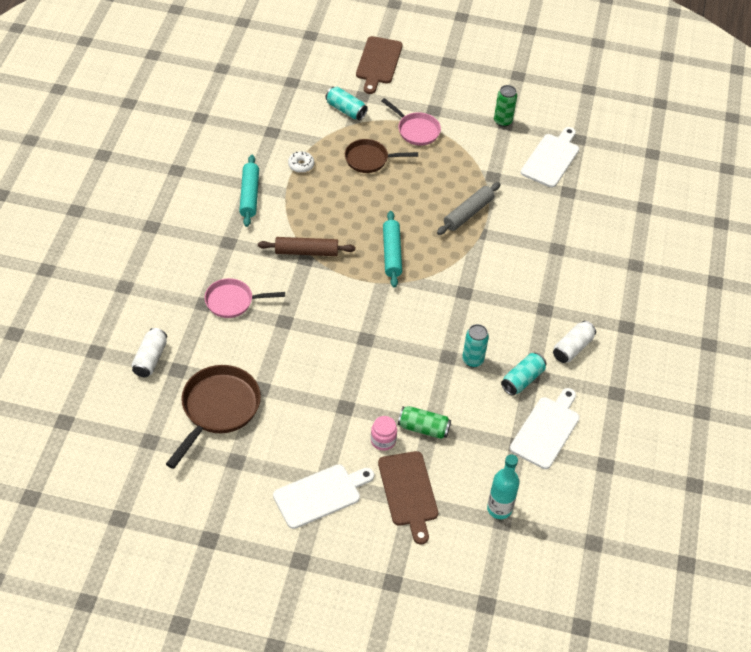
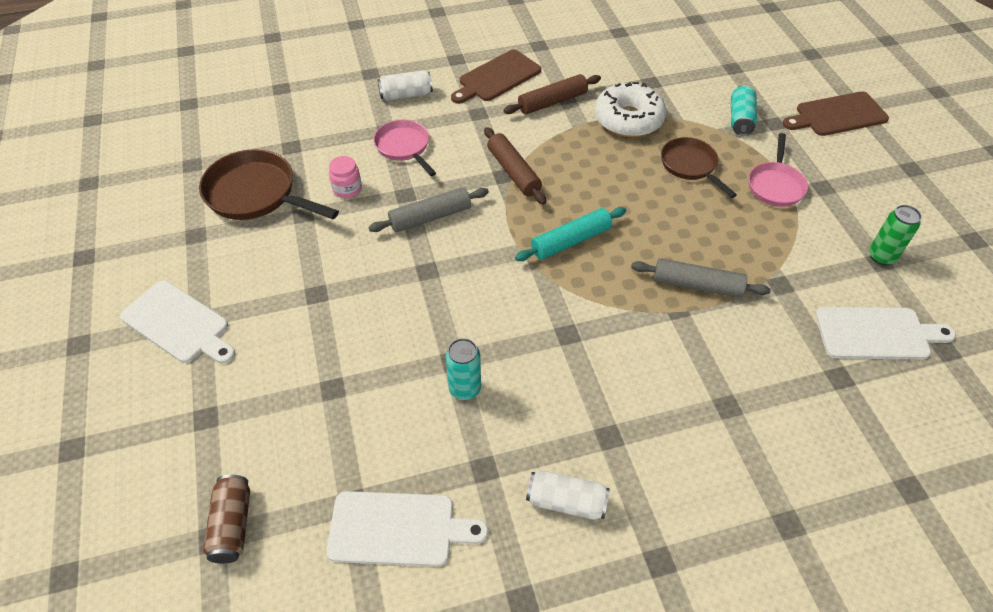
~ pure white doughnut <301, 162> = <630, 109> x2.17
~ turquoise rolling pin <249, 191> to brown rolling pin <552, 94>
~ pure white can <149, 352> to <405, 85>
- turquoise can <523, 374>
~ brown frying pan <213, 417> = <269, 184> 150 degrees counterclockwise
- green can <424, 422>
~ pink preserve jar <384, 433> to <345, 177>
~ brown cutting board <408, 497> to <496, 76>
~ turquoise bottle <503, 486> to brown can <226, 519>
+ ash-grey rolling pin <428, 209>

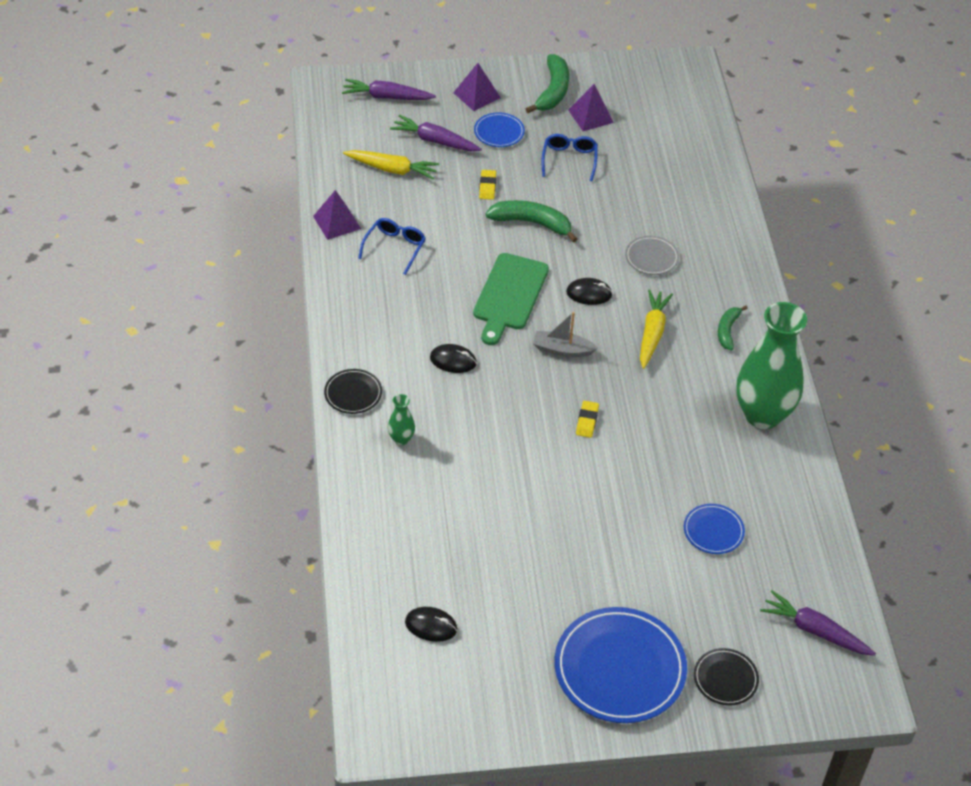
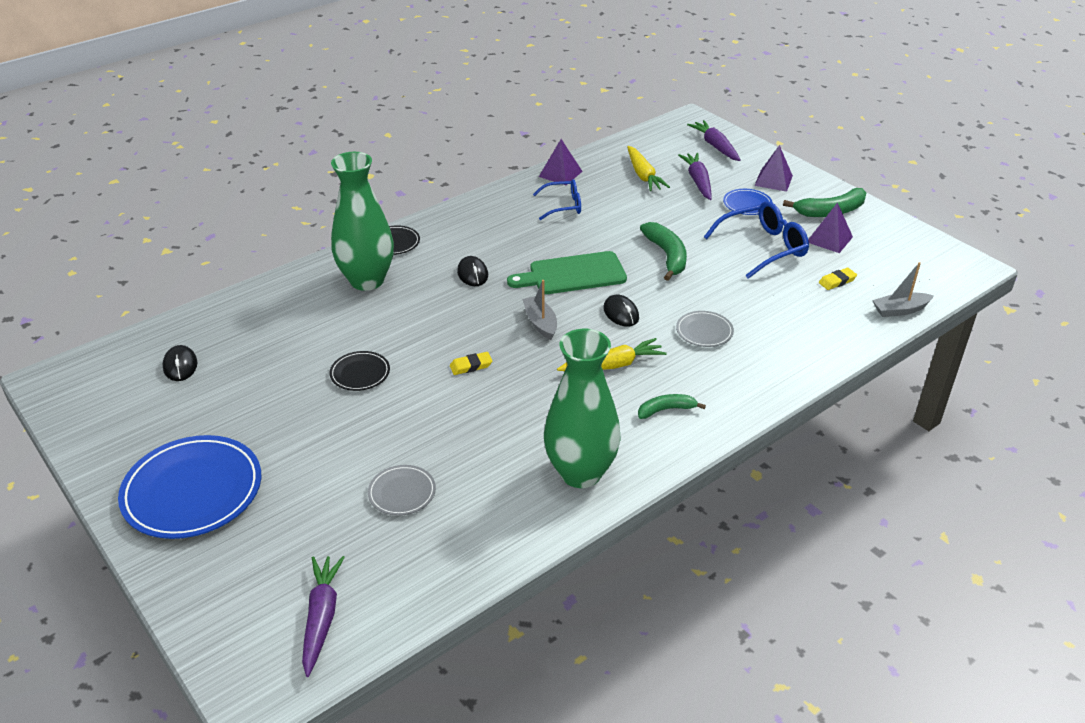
~ royal blue eyeglasses <570, 157> = <756, 240> x1.58
~ golden eraser <487, 185> to <838, 279>
~ green flower vase <401, 419> = <362, 221> x2.44
~ royal blue plate <714, 529> to ash-grey plate <402, 490>
~ ebony plate <726, 677> to <360, 371>
+ ash-grey boat <903, 289>

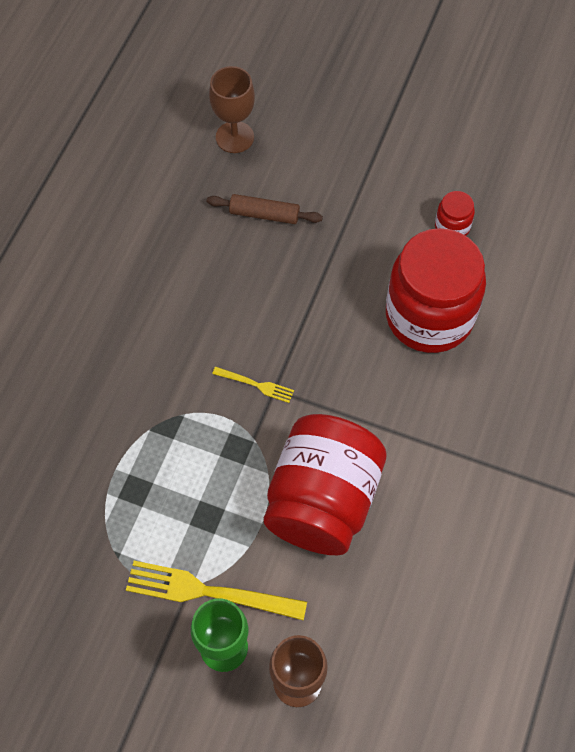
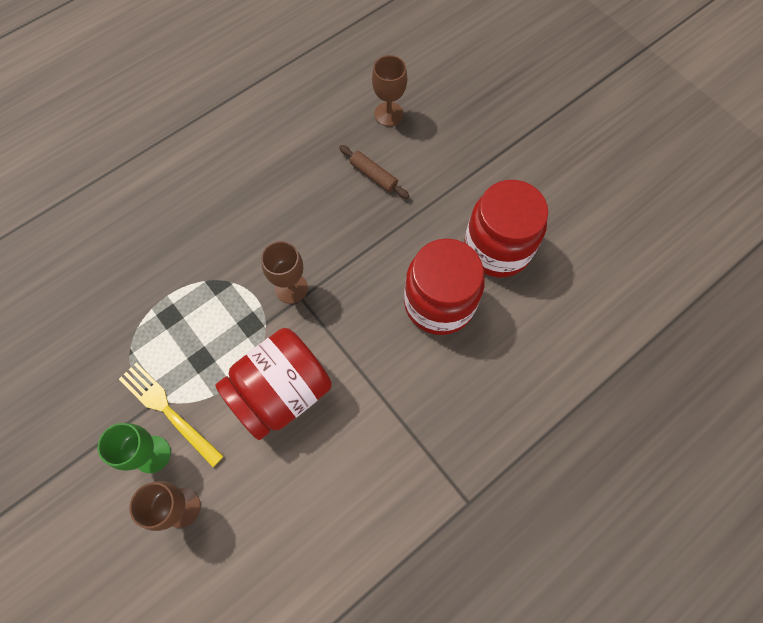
~ crimson preserve jar <455, 213> = <506, 229> x2.40
~ golden dinner fork <253, 385> to brown wine glass <284, 272>

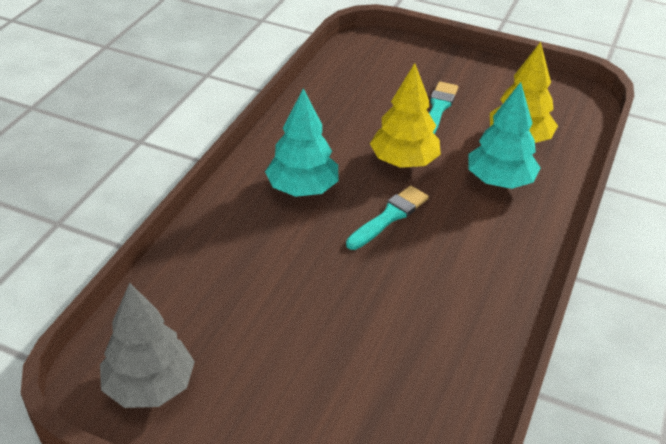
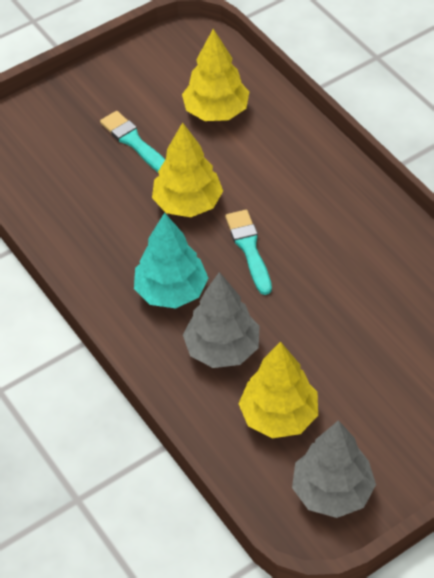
- turquoise toy tree <504, 135>
+ ash-grey toy tree <221, 320>
+ golden toy tree <278, 389>

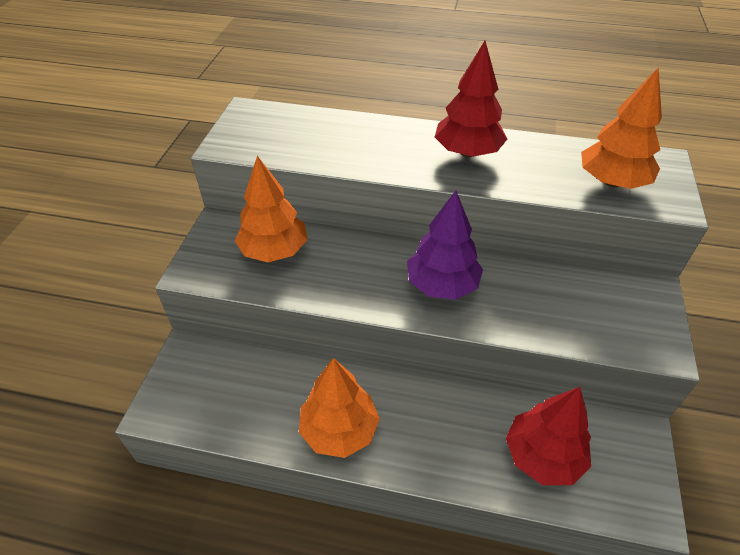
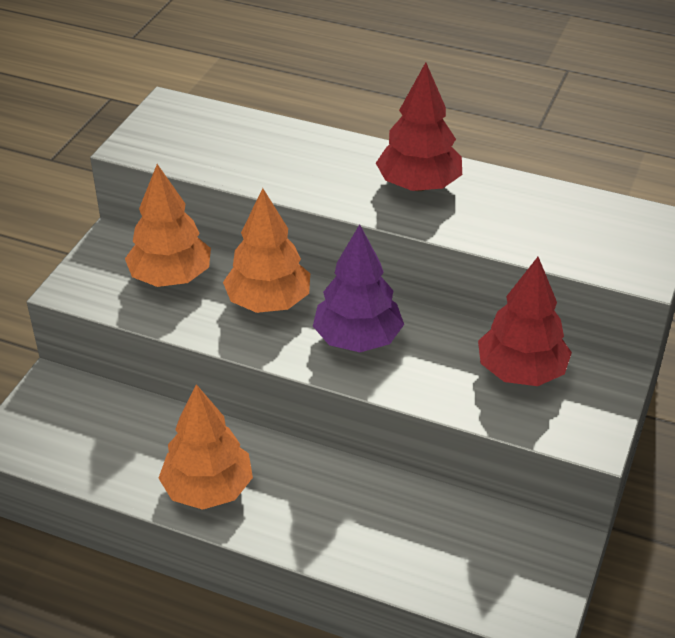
~ bright orange toy tree <621, 128> to <266, 250>
~ crimson toy tree <548, 436> to <525, 321>

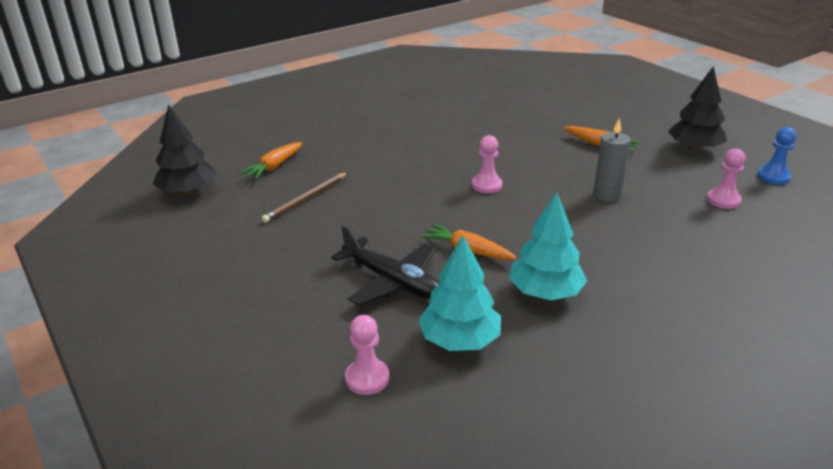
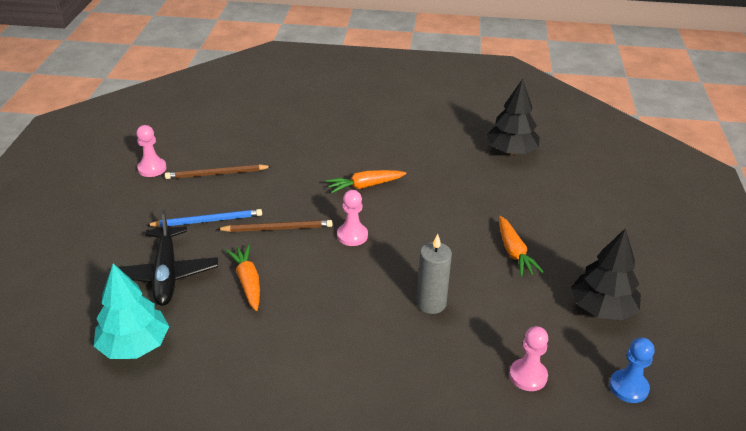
~ ebony toy tree <184, 150> to <513, 117>
~ bright orange carrot <270, 160> to <366, 181>
- turquoise toy tree <548, 246>
~ pink game pawn <367, 355> to <151, 151>
+ royal blue pencil <204, 218>
+ brown pencil <275, 226>

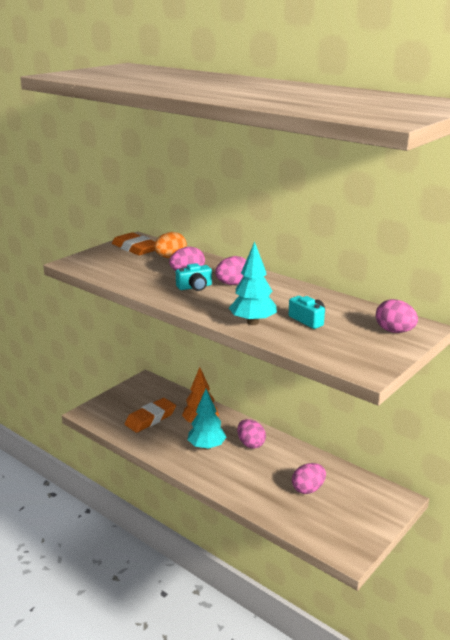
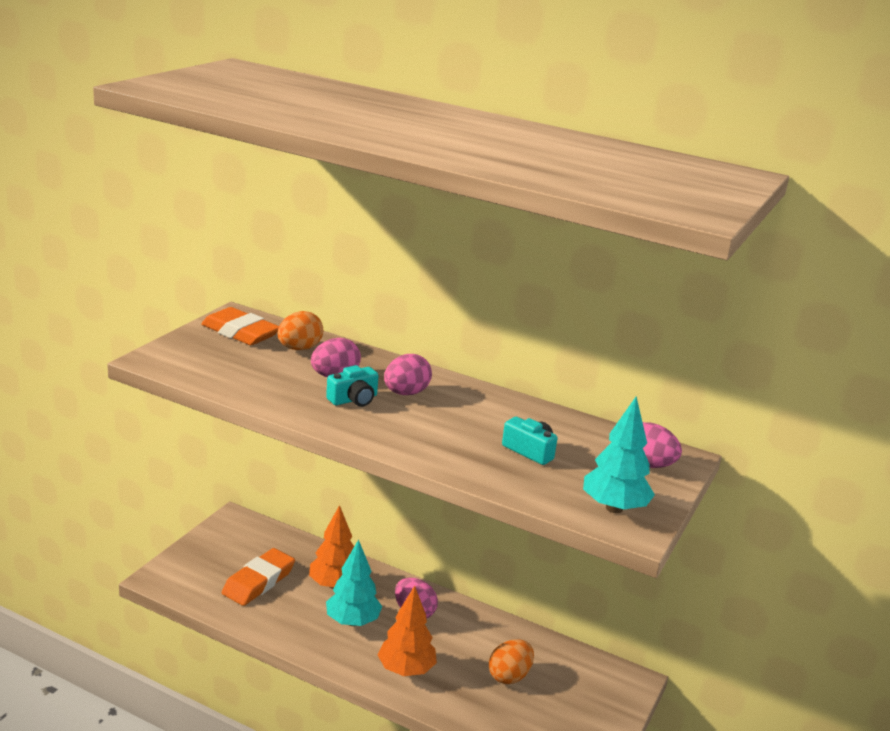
~ turquoise toy tree <253, 283> to <619, 455>
~ pink toy egg <309, 478> to bright orange toy egg <511, 661>
+ bright orange toy tree <407, 631>

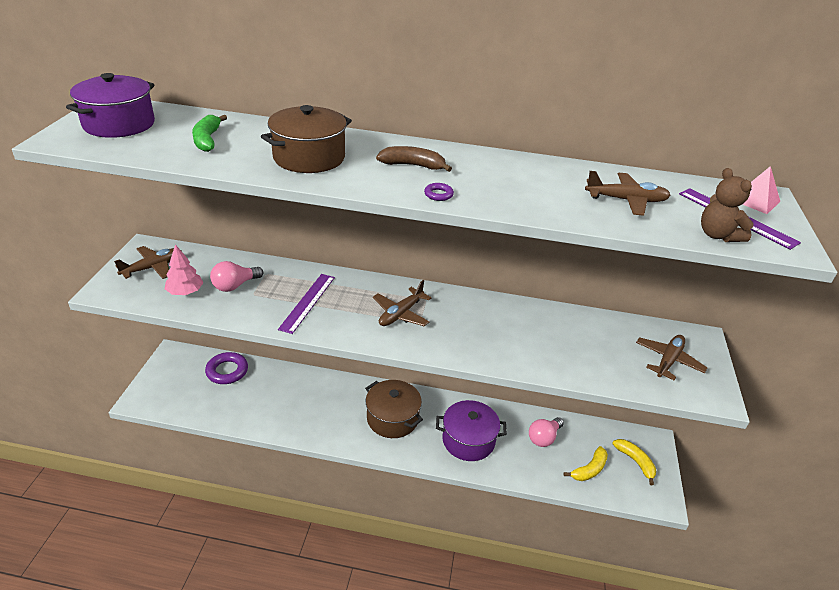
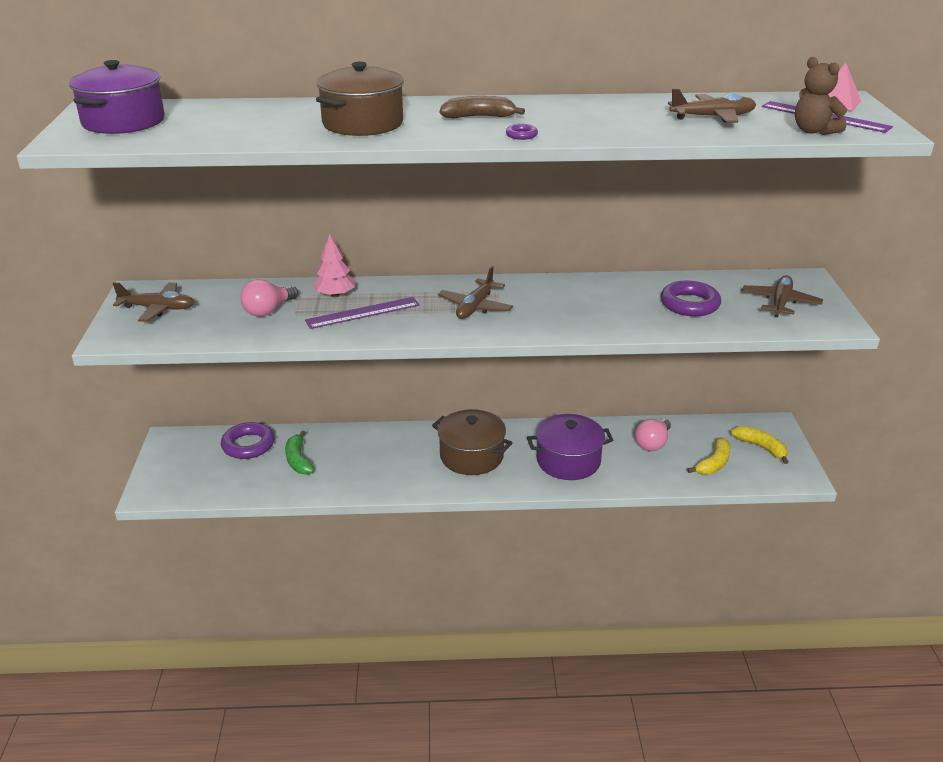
~ green banana fruit <209, 133> to <299, 453>
~ pink toy tree <184, 269> to <334, 265>
~ brown aeroplane <144, 262> = <154, 302> 60 degrees clockwise
~ violet measuring stick <306, 304> = <362, 313> 60 degrees clockwise
+ violet ring <691, 299>

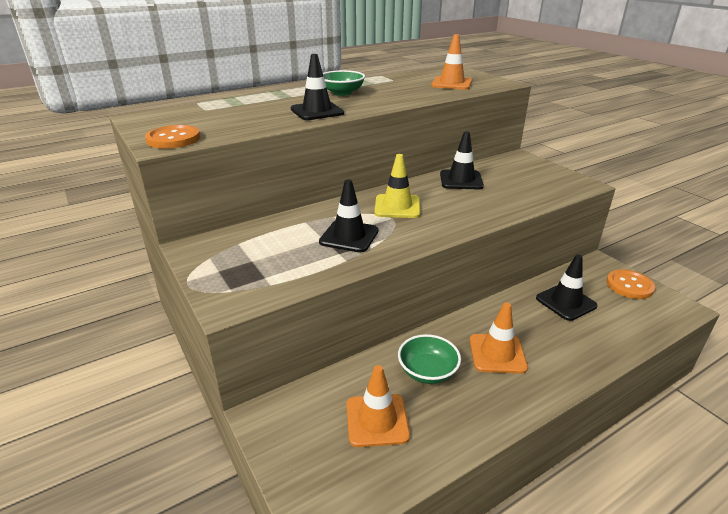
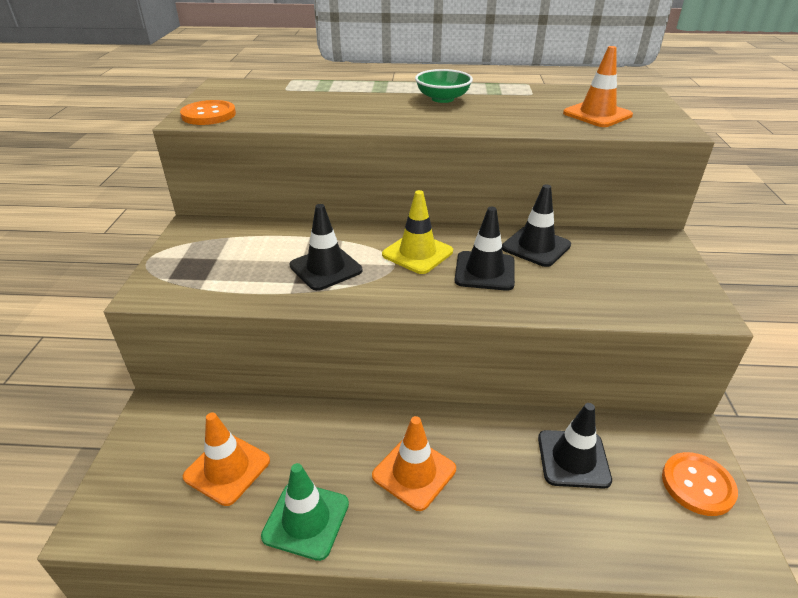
~ ebony traffic cone <317, 87> to <484, 249>
- green serving bowl <429, 359>
+ green traffic cone <305, 512>

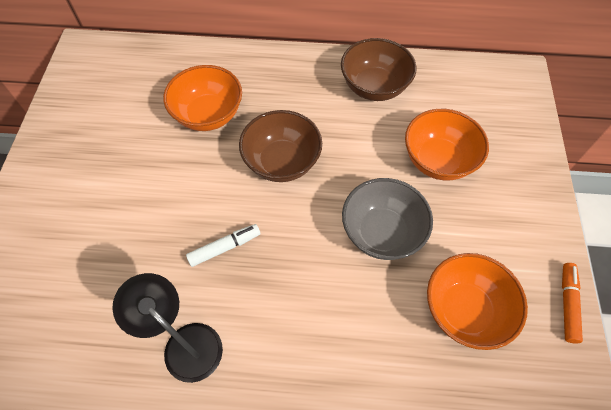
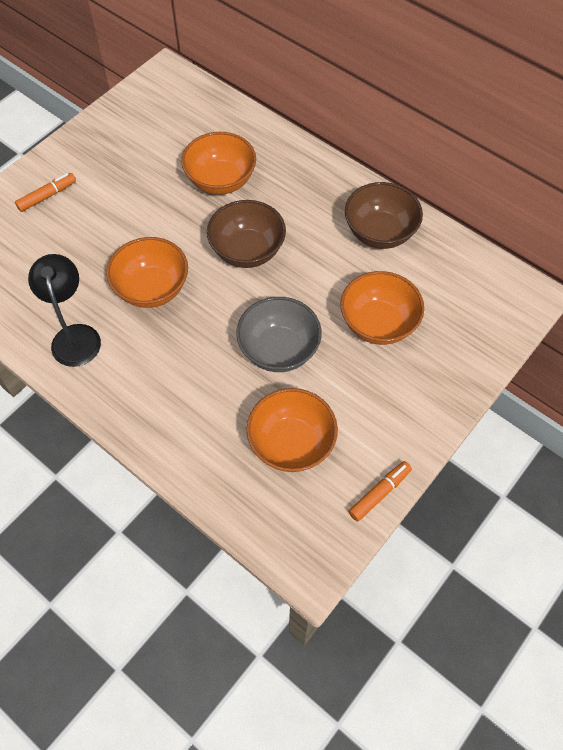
~ pure white marker <223, 245> to bright orange serving bowl <147, 272>
+ bright orange marker <45, 192>

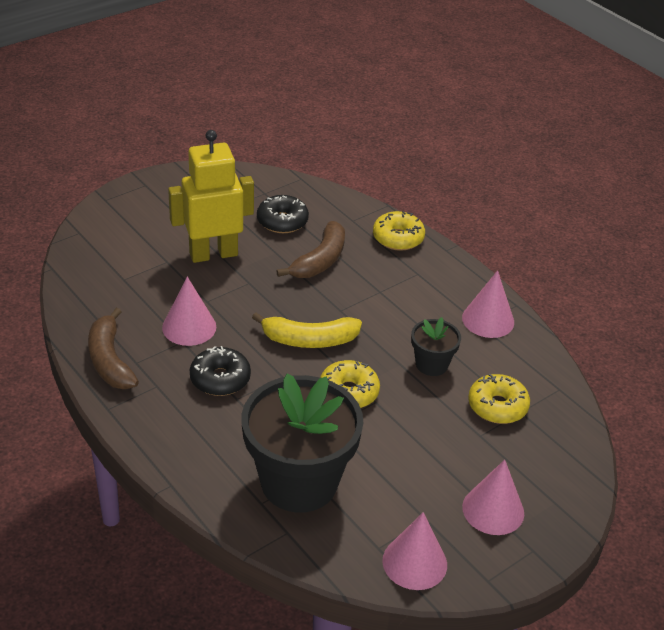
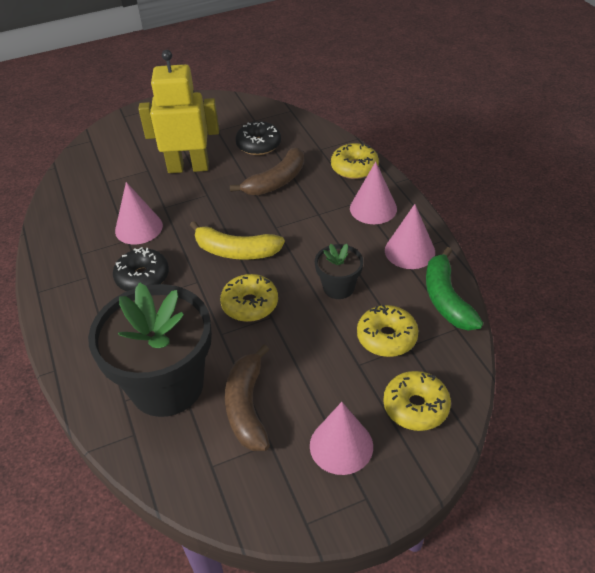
~ brown banana fruit <113, 348> to <247, 398>
~ pink cone <414, 551> to <373, 193>
+ green banana fruit <454, 288>
+ golden doughnut <417, 401>

